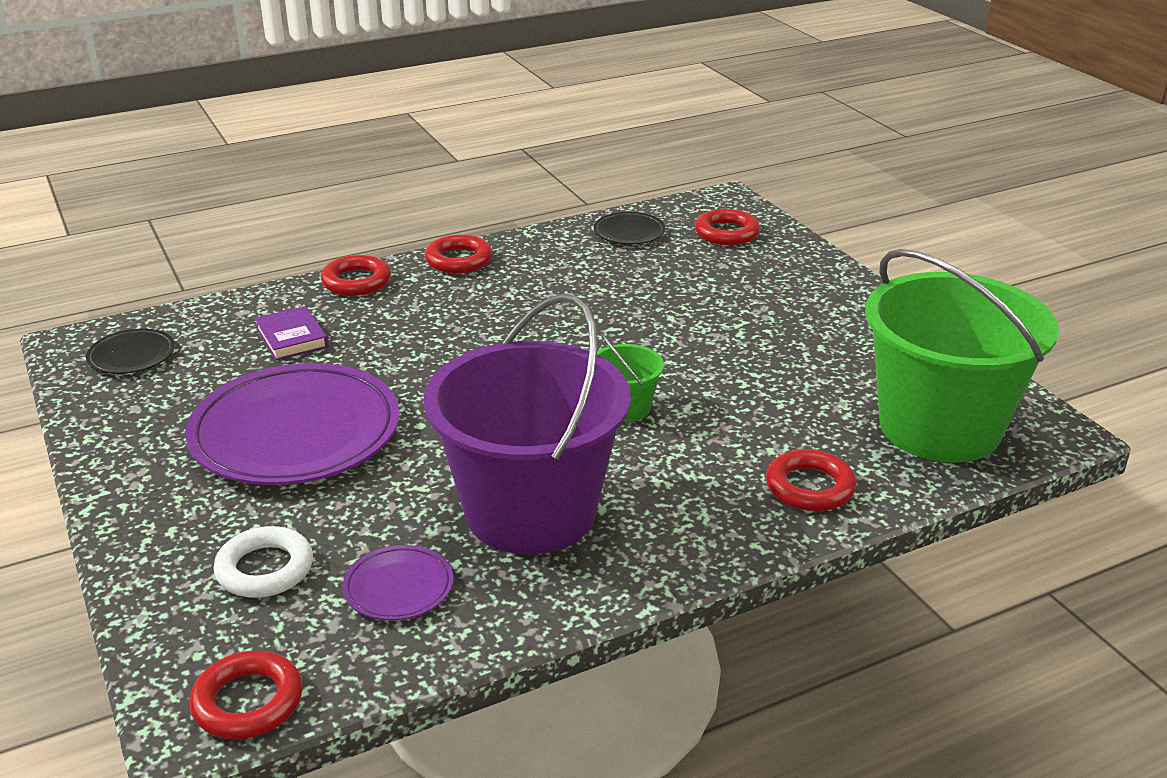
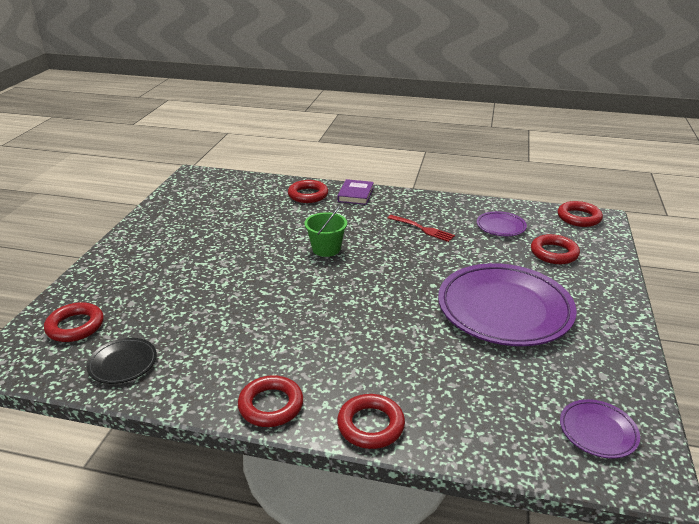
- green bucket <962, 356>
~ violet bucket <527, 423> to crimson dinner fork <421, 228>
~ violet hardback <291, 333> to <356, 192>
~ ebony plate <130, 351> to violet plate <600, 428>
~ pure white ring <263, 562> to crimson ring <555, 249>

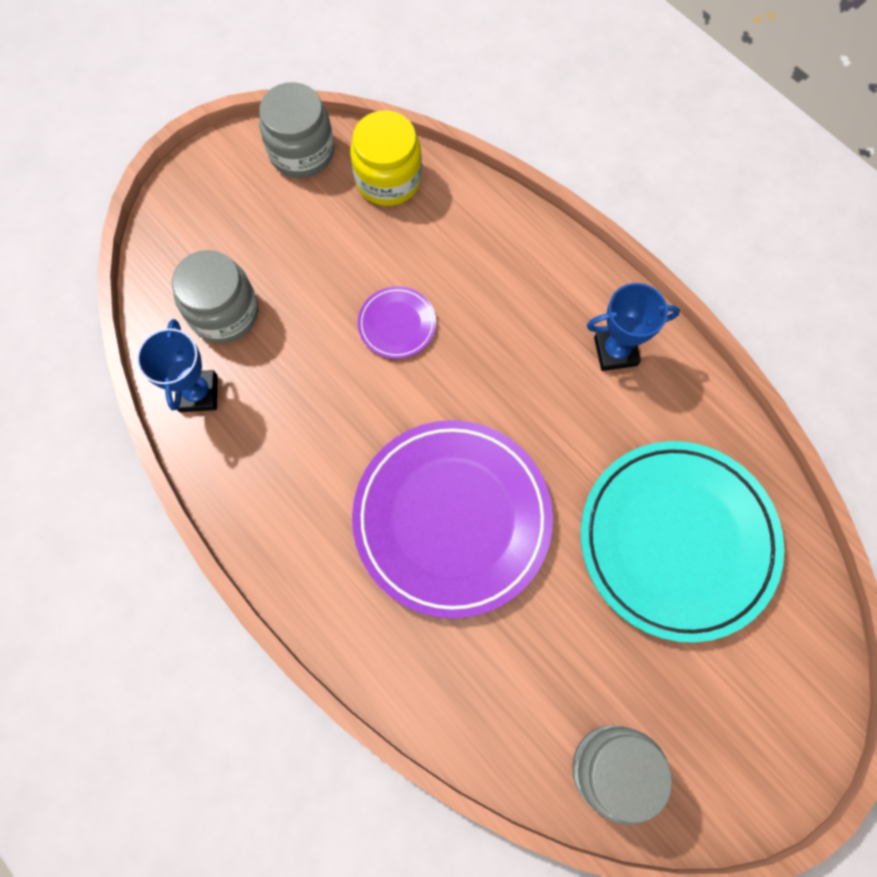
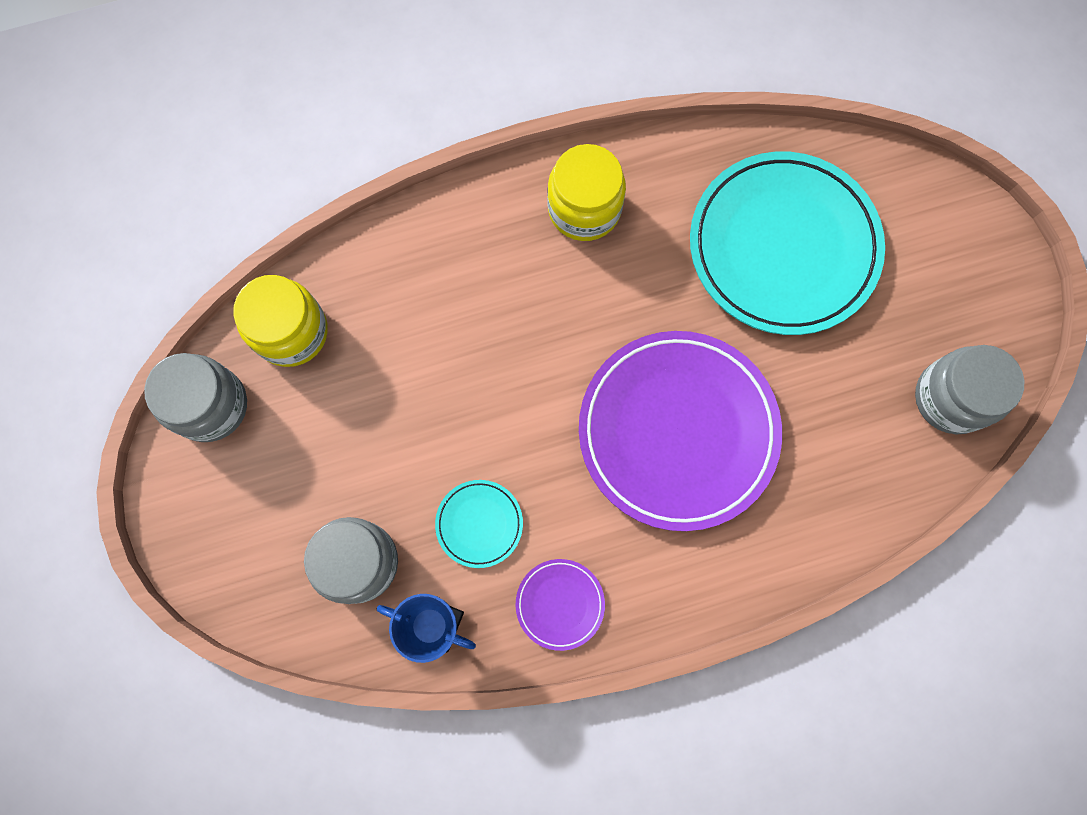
~ royal blue prize cup <633, 327> to golden preserve jar <586, 192>
~ violet plate <397, 322> to <560, 605>
+ turquoise plate <479, 524>

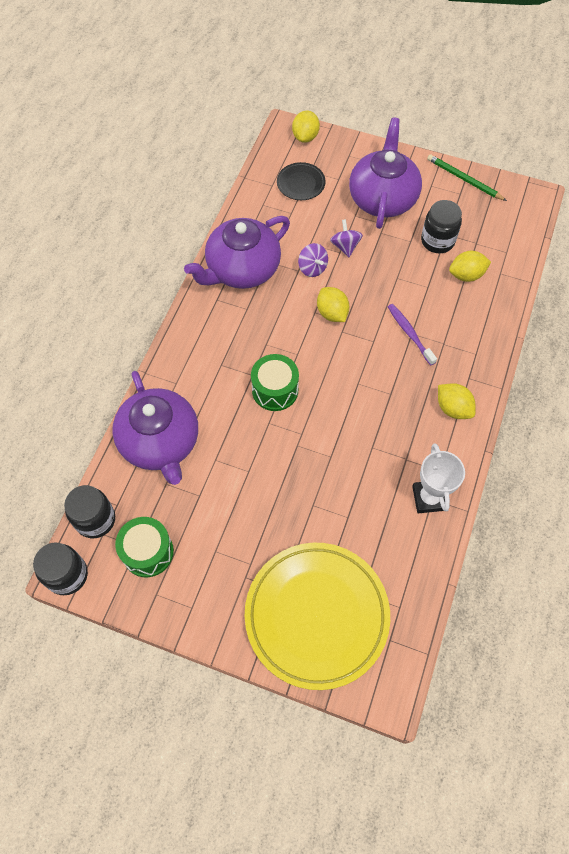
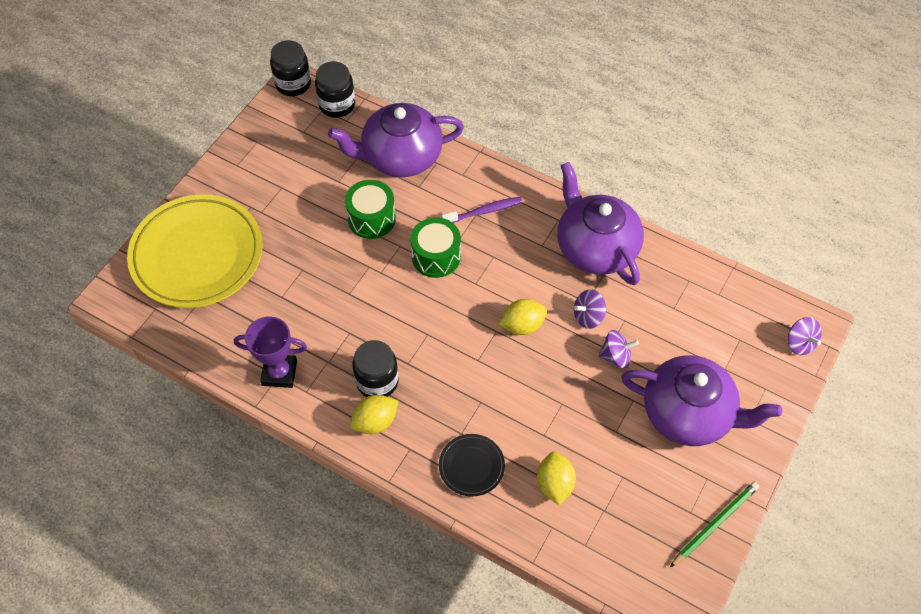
~ golden citrus fruit <306, 127> to violet whirligig <805, 336>
~ ebony plate <301, 181> to <472, 465>
~ ebony preserve jar <441, 226> to <375, 368>
~ violet tooth brush <412, 334> to <482, 210>
~ pure white prize cup <438, 478> to violet prize cup <270, 352>
~ green snare drum <144, 547> to <370, 209>

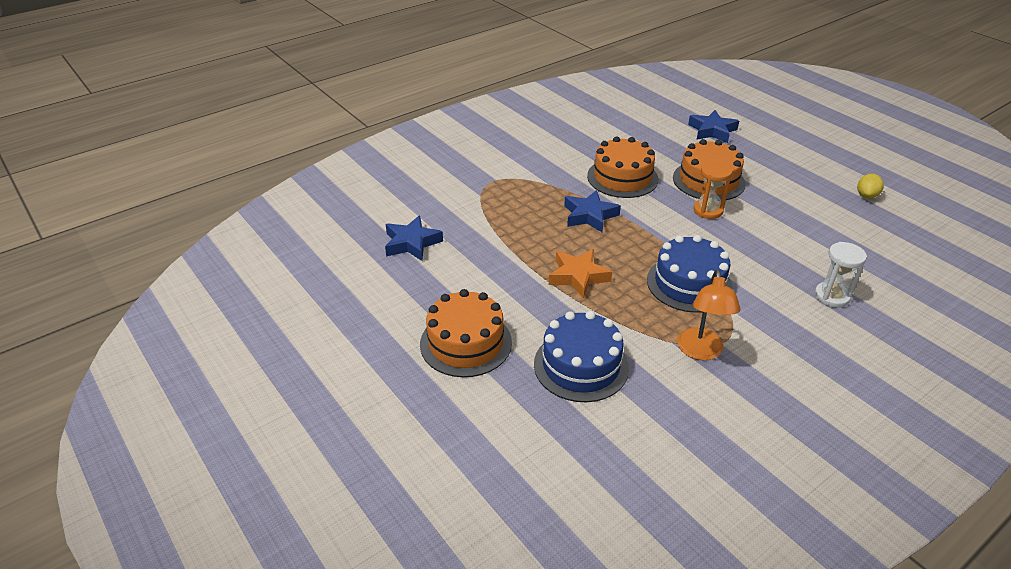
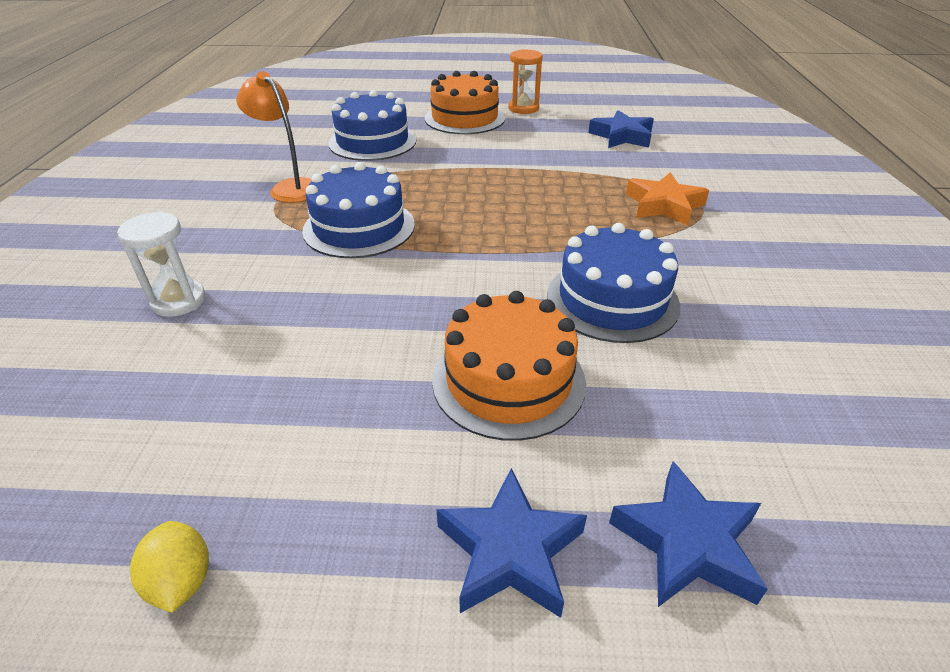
~ bright orange cake <622, 167> to royal blue cake <613, 283>
~ bright orange sandglass <713, 190> to <525, 81>
~ royal blue five-pointed star <592, 211> to <511, 543>
~ bright orange five-pointed star <580, 274> to <667, 198>

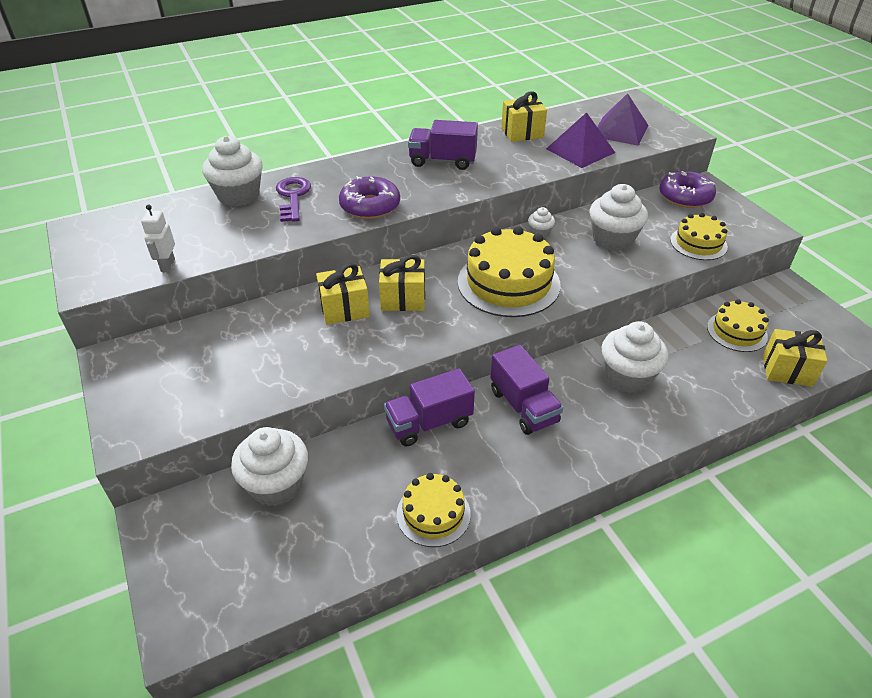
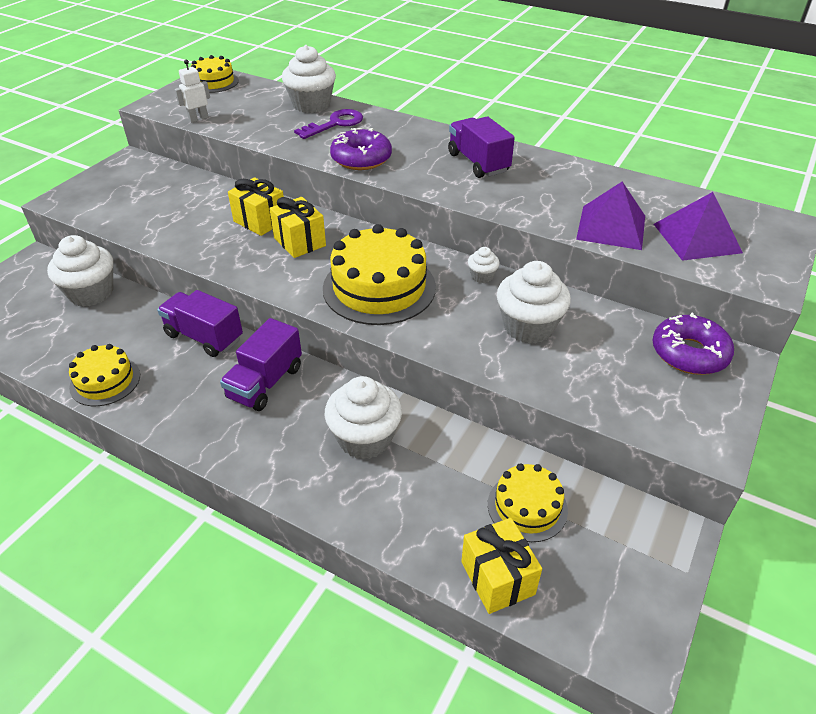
- golden gift <524, 116>
~ golden cake <699, 236> to <215, 74>

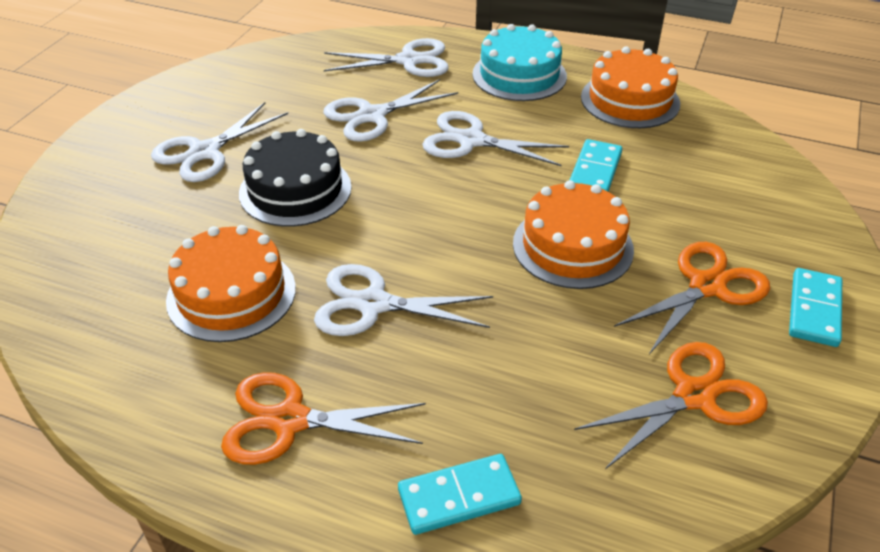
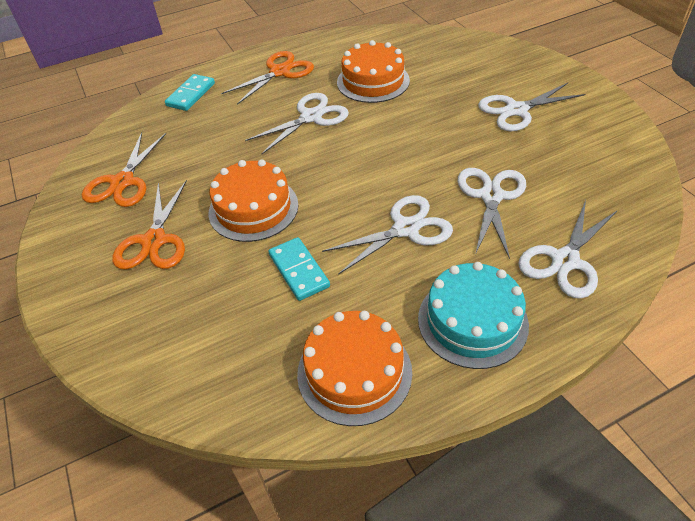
~ pure white scissors <219, 142> = <531, 107> 105 degrees counterclockwise
- ebony cake <295, 178>
- turquoise domino tile <815, 307>

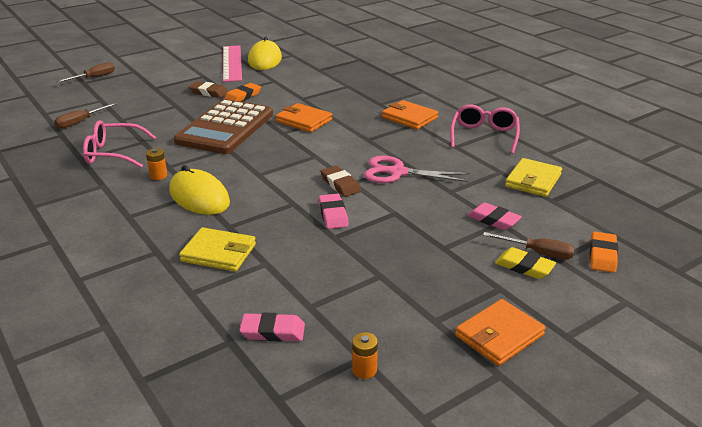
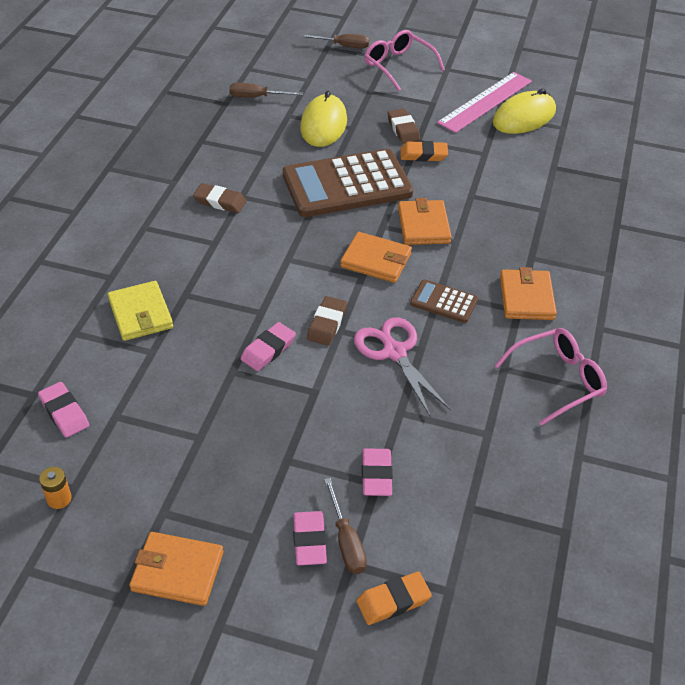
~ pink eyeglasses <119, 144> to <404, 60>
~ bright orange battery <156, 164> to brown eraser <220, 198>
- golden billfold <533, 177>
~ golden PC mouse <199, 190> to <323, 119>
~ golden eraser <525, 263> to pink eraser <310, 538>
+ bright orange billfold <376, 257>
+ brown adding machine <444, 301>

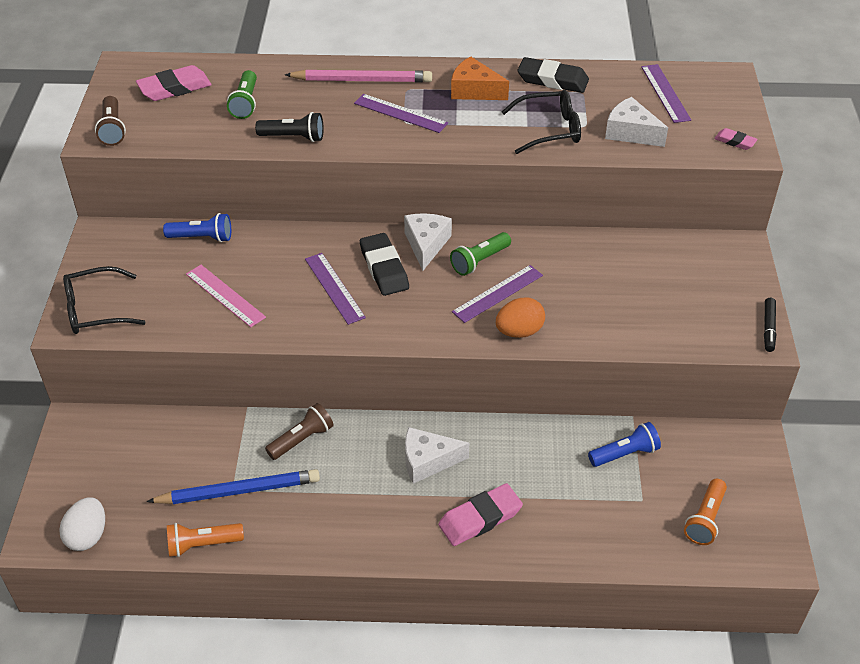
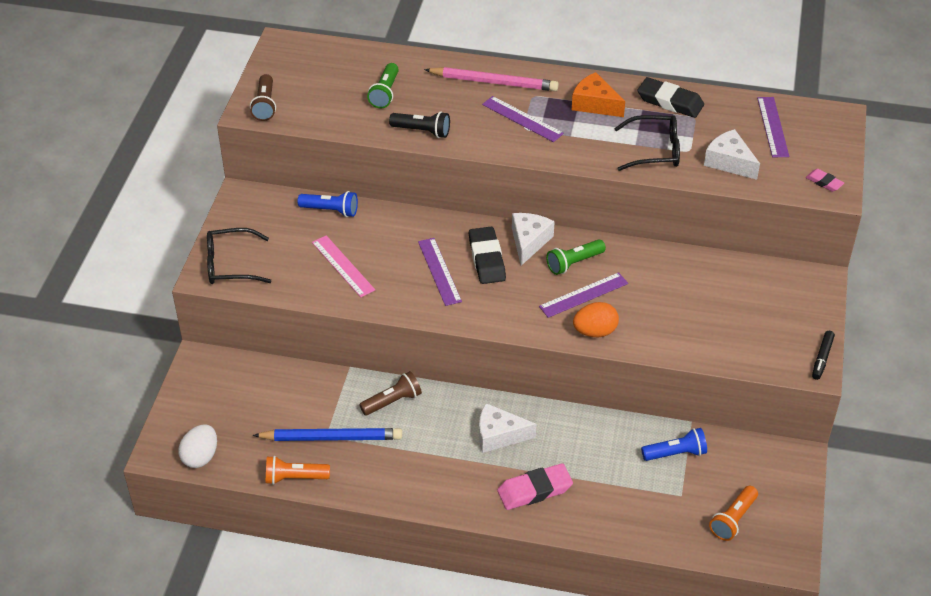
- pink eraser <174, 83>

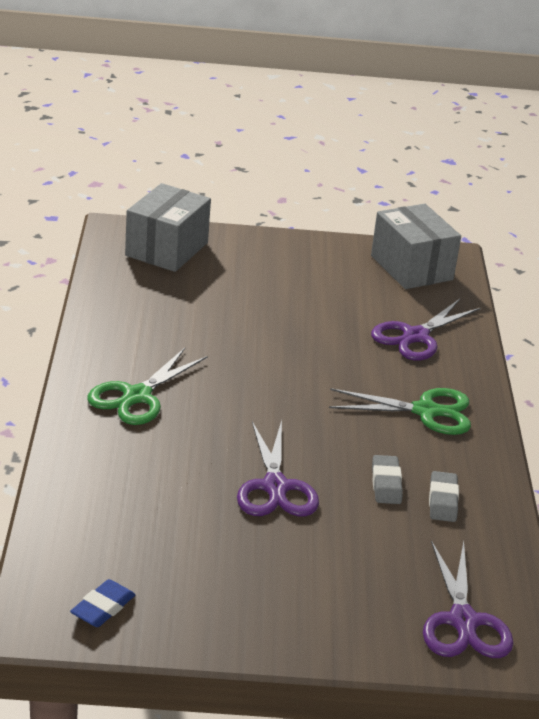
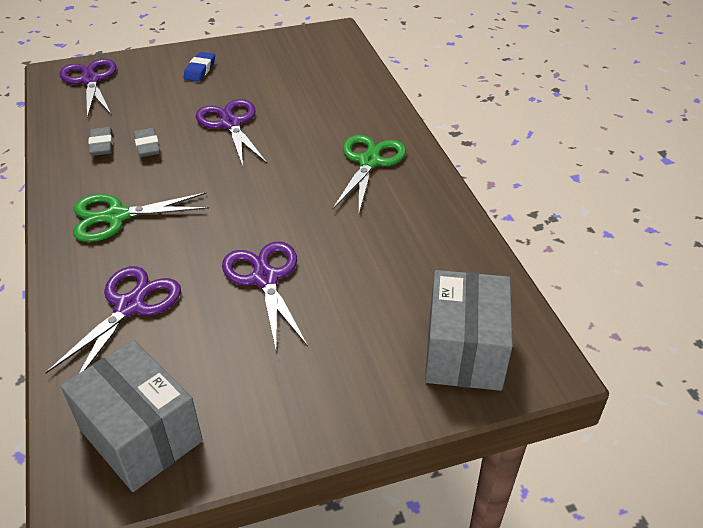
~ royal blue eraser <102, 603> to <199, 67>
+ violet scissors <265, 295>

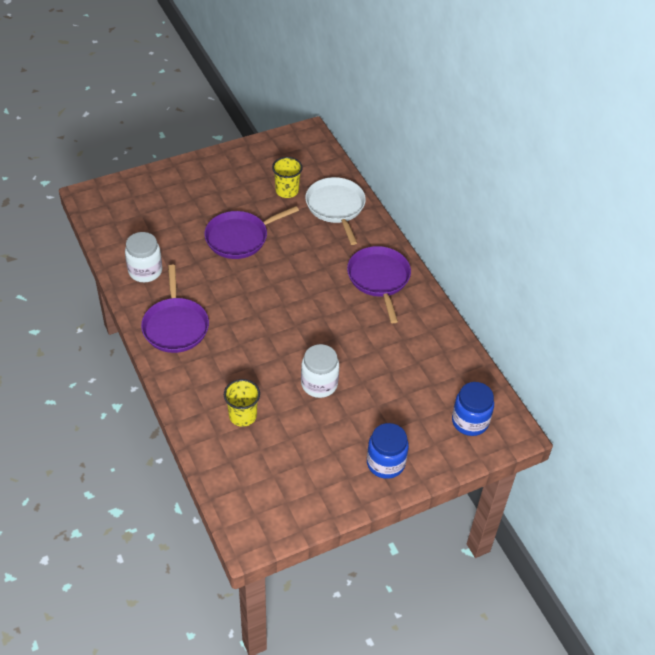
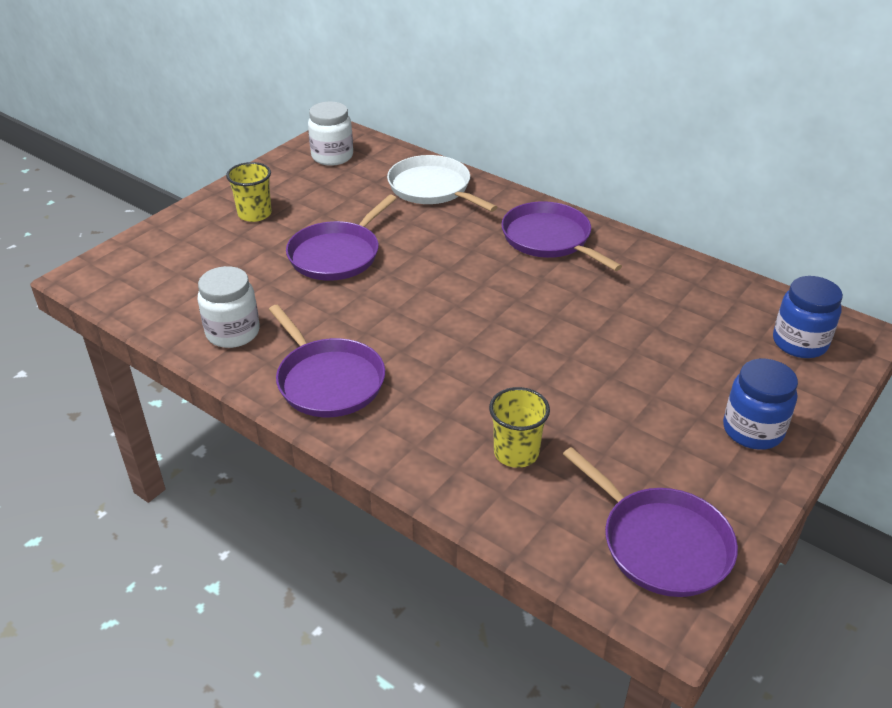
~ golden beaker <287, 177> to <249, 192>
~ pure white preserve jar <320, 371> to <330, 134>
+ violet frying pan <650, 522>

